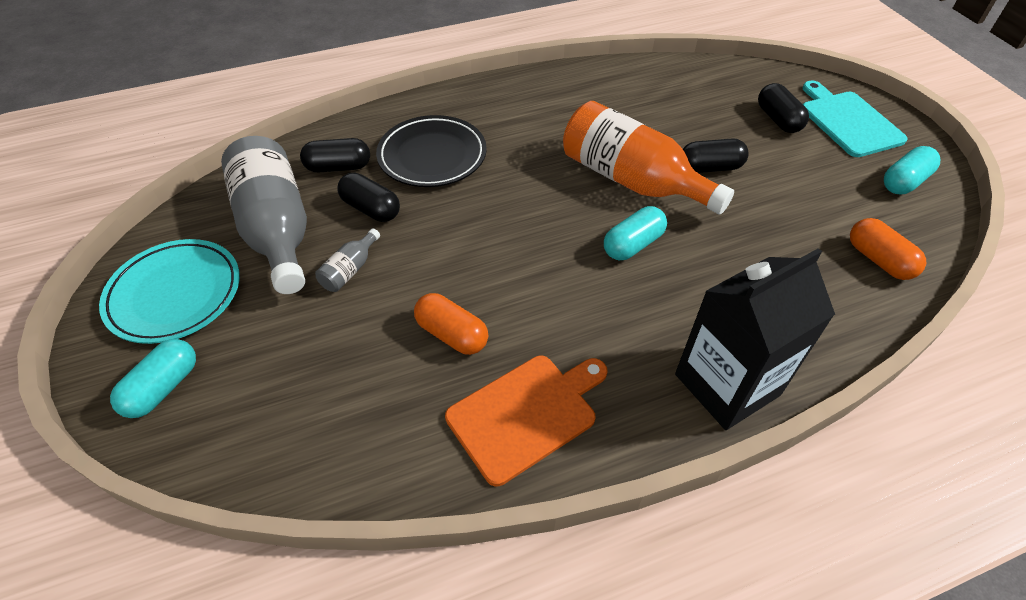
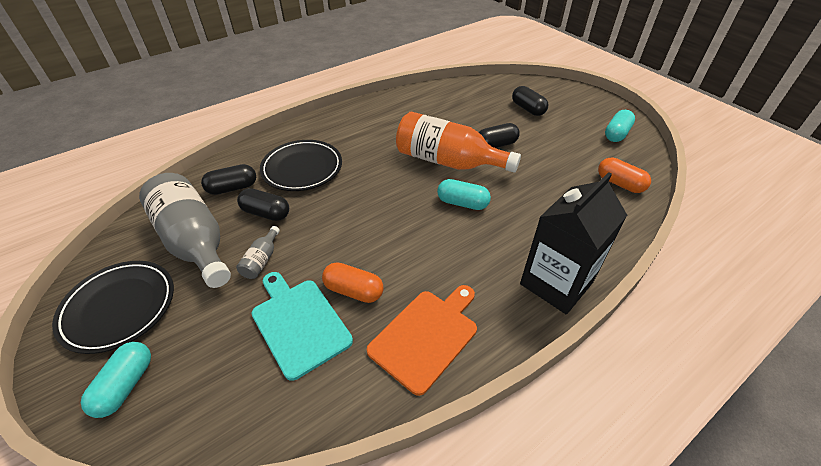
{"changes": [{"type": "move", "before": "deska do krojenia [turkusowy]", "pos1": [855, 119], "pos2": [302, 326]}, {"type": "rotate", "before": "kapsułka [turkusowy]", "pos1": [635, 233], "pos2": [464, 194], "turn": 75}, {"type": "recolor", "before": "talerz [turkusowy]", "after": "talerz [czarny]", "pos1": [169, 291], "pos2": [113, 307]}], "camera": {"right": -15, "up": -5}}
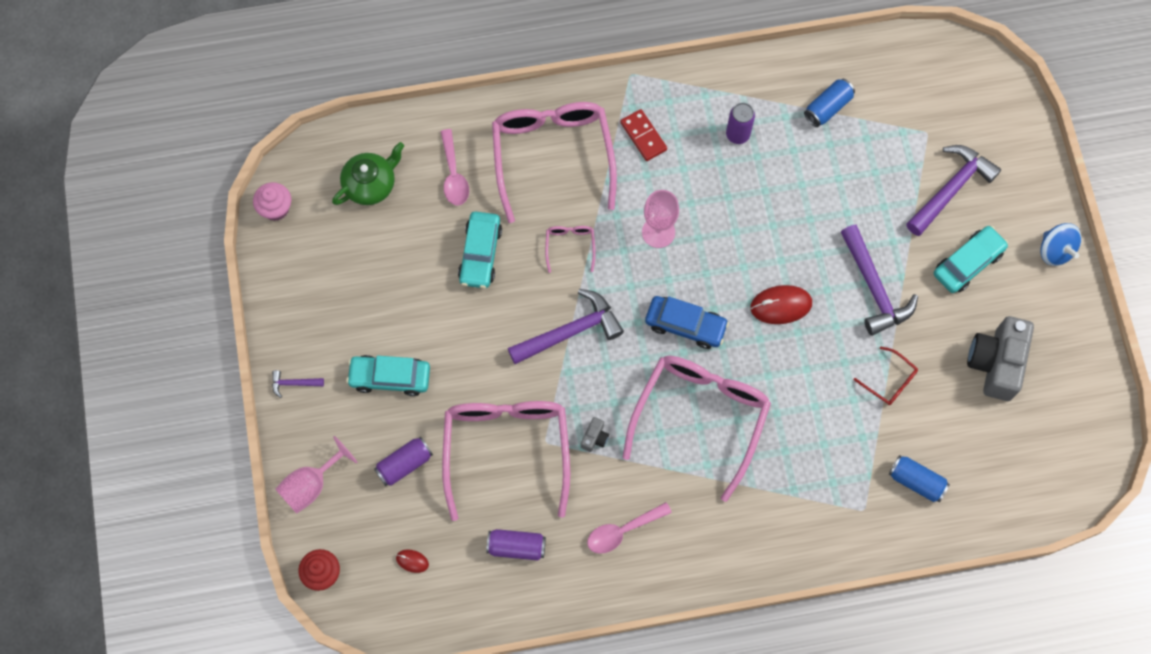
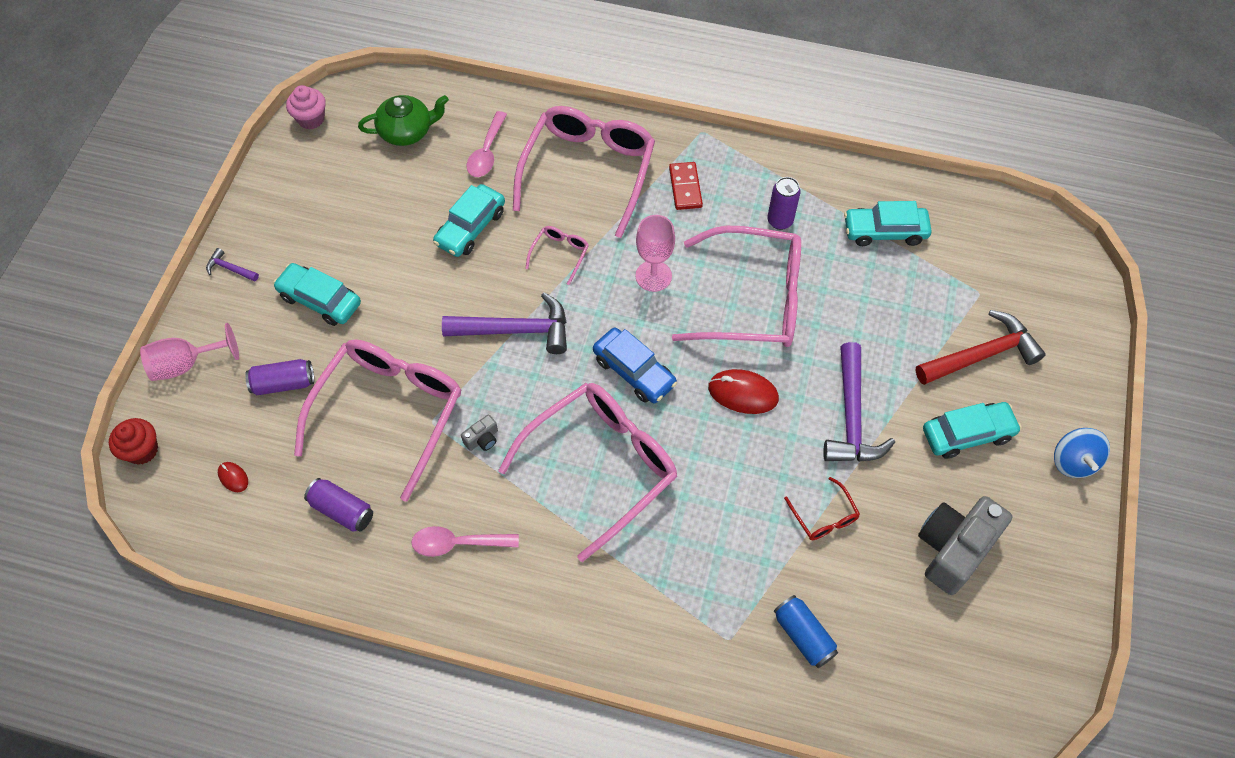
{"changes": [{"type": "replace", "before": "puszka [niebieski]", "after": "samochód [turkusowy]", "pos1": [829, 103], "pos2": [888, 223]}, {"type": "recolor", "before": "młotek [fioletowy]", "after": "młotek [czerwony]", "pos1": [953, 190], "pos2": [980, 347]}, {"type": "insert", "after": "okulary [różowy]", "pos2": [736, 286]}], "camera": {"right": 25, "up": -10}}
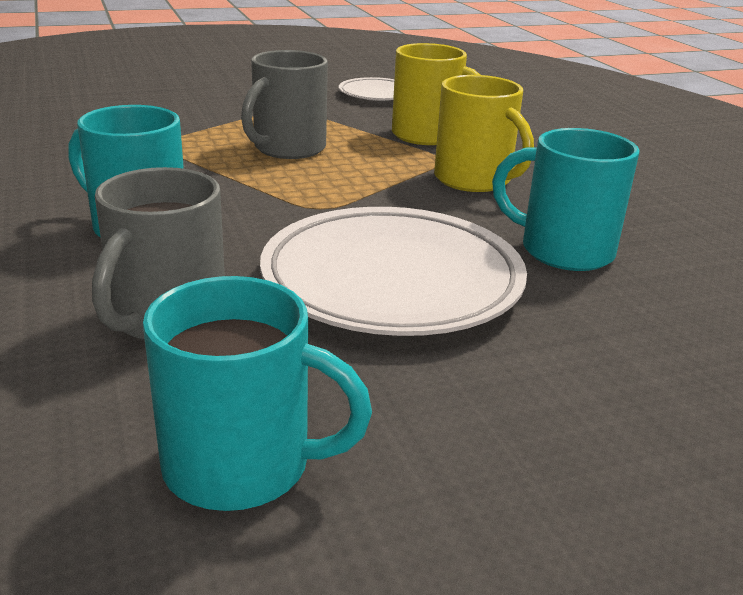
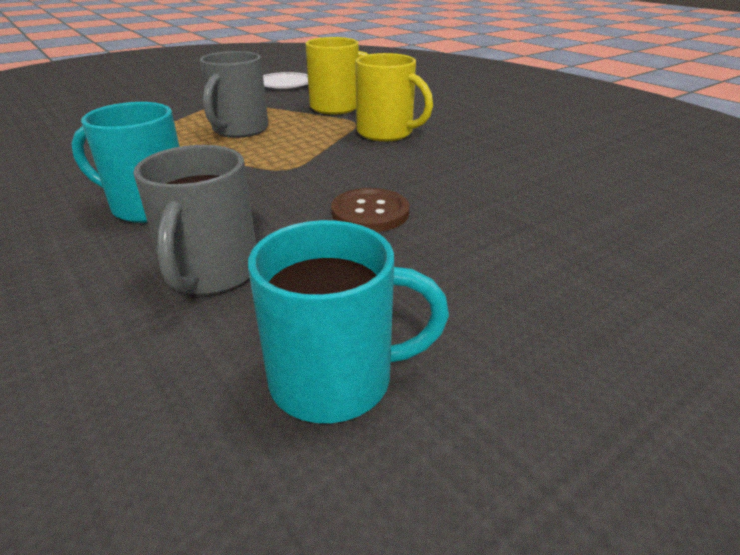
{"changes": [{"type": "delete", "before": "kubek [turkusowy]", "pos1": [566, 199]}, {"type": "replace", "before": "talerz [biały]", "after": "guzik [brązowy]", "pos1": [393, 271], "pos2": [370, 210]}], "camera": {"right": -15, "up": 5}}
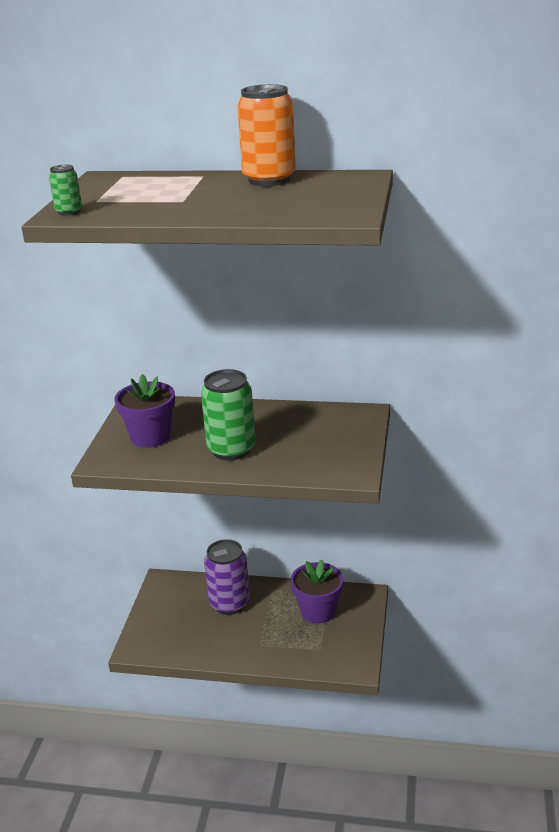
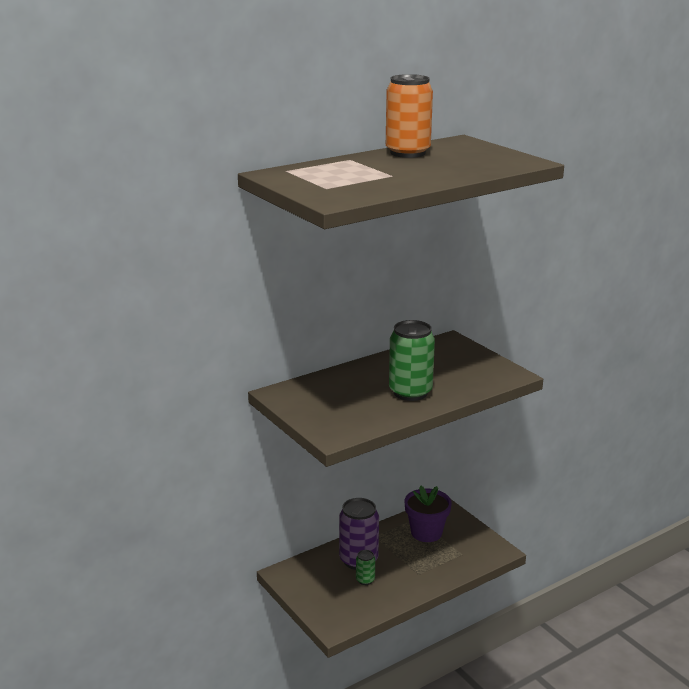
{"changes": [{"type": "move", "before": "puszka [zielony]", "pos1": [65, 190], "pos2": [365, 567]}, {"type": "delete", "before": "doniczka [fioletowy]", "pos1": [145, 411]}], "camera": {"right": -45, "up": -5}}
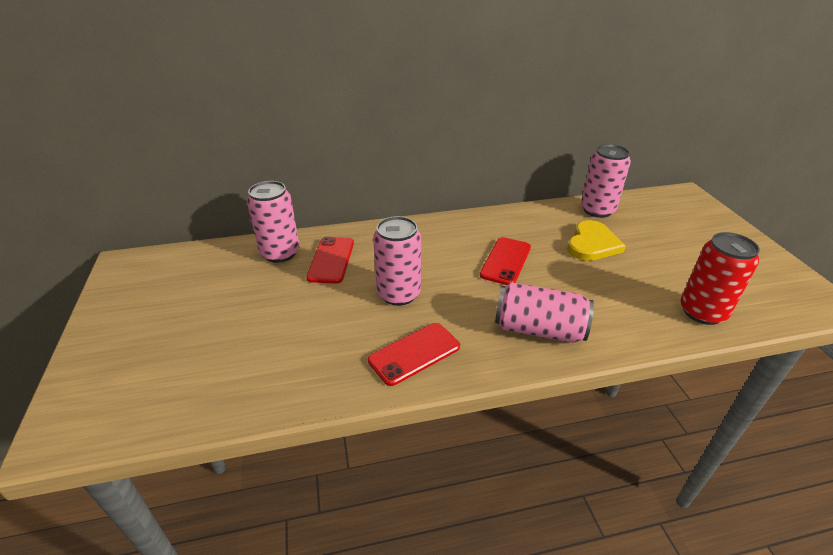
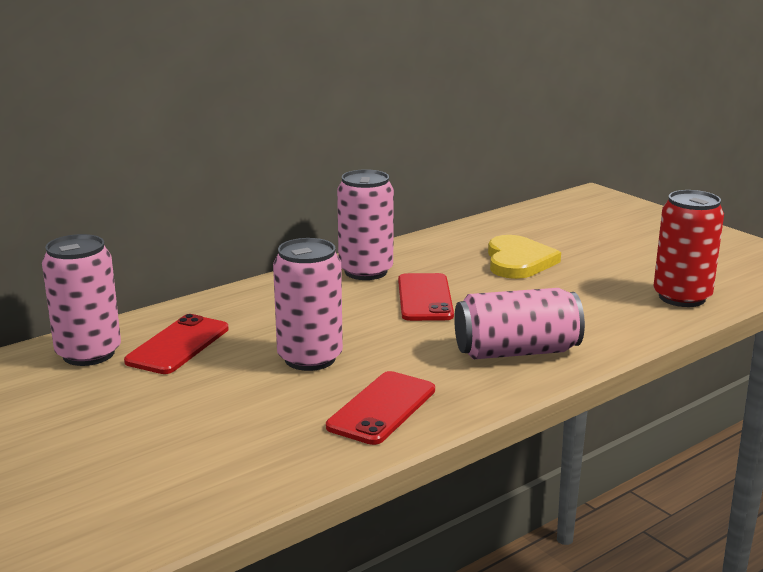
{"changes": [{"type": "move", "before": "puszka [różowy]", "pos1": [606, 181], "pos2": [365, 224]}, {"type": "rotate", "before": "telefon [czerwony]", "pos1": [330, 260], "pos2": [176, 344], "turn": 45}], "camera": {"right": -25, "up": -15}}
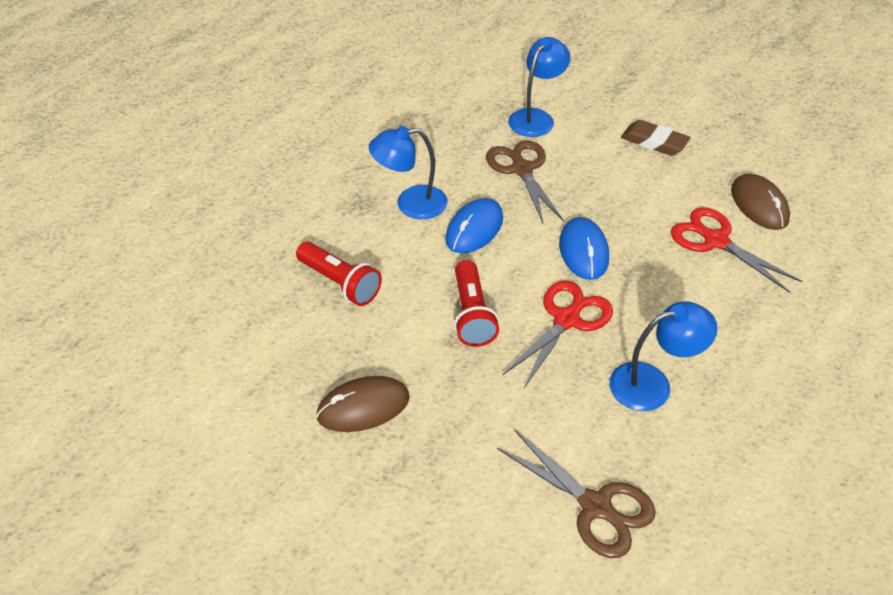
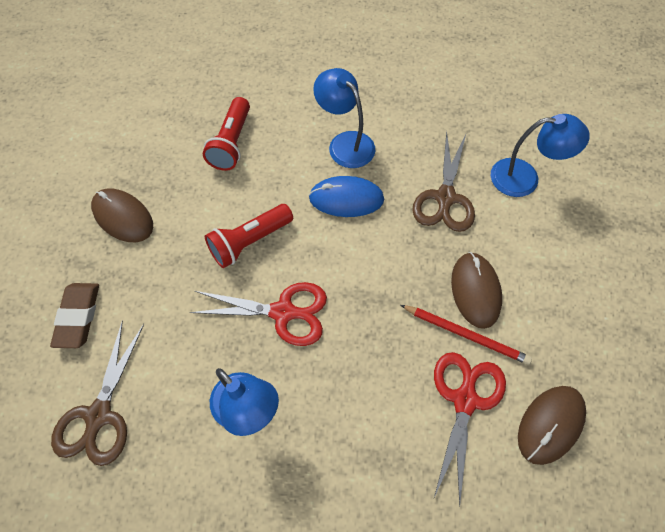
{"changes": [{"type": "move", "before": "gumka do mazania [brązowy]", "pos1": [656, 138], "pos2": [74, 315]}, {"type": "rotate", "before": "nożyczki [brązowy]", "pos1": [525, 181], "pos2": [443, 181], "turn": 150}, {"type": "delete", "before": "myszka [niebieski]", "pos1": [584, 248]}, {"type": "insert", "after": "myszka [brązowy]", "pos2": [476, 290]}, {"type": "insert", "after": "ołówek [czerwony]", "pos2": [466, 335]}], "camera": {"right": 60, "up": 15}}
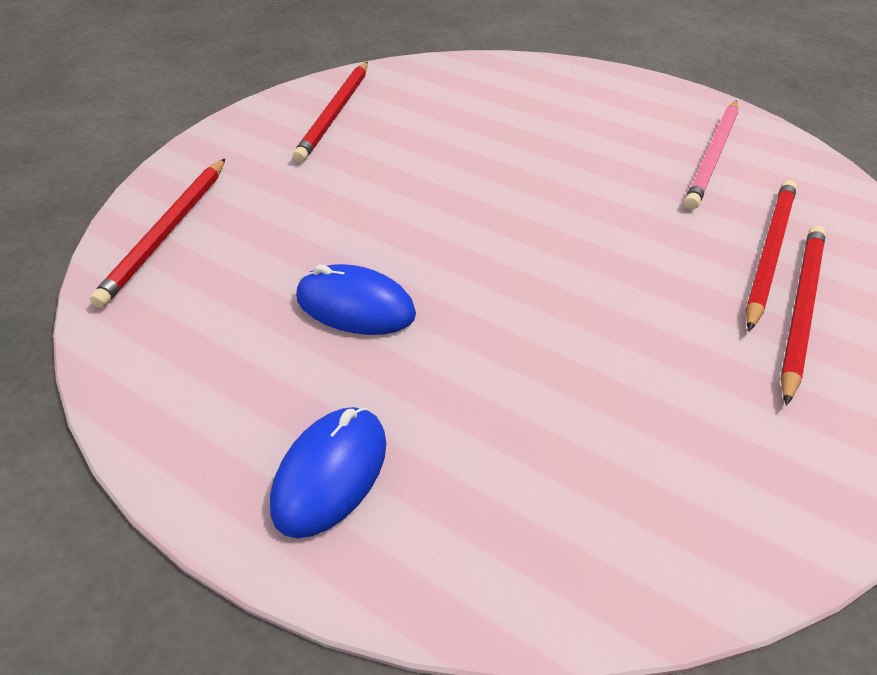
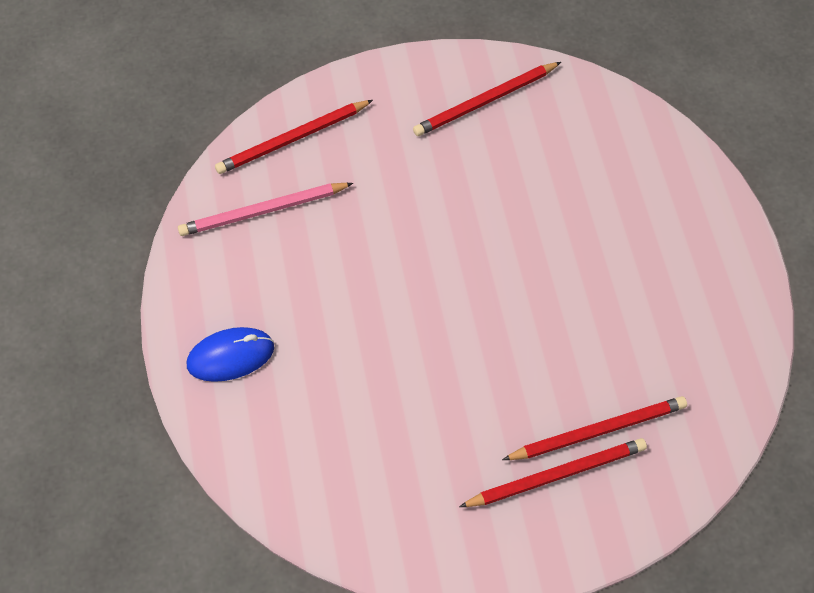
{"changes": [{"type": "move", "before": "ołówek [różowy]", "pos1": [711, 154], "pos2": [265, 209]}, {"type": "delete", "before": "myszka [niebieski]", "pos1": [356, 299]}], "camera": {"right": 45, "up": 15}}
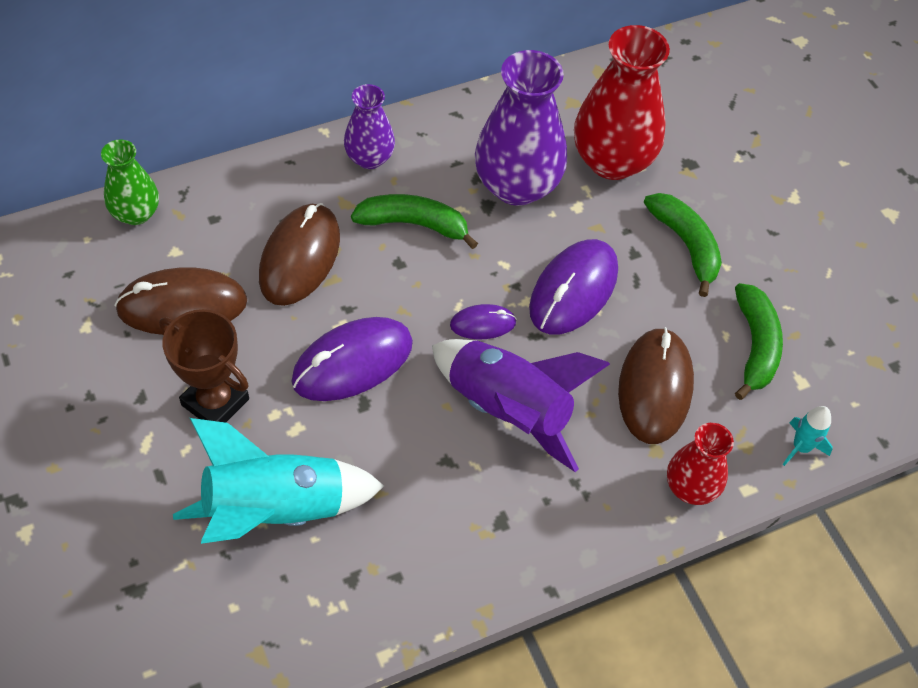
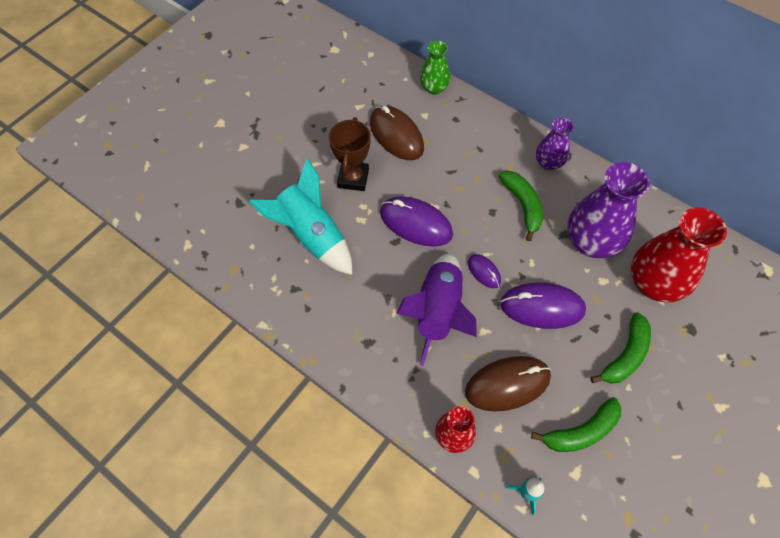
{"changes": [{"type": "delete", "before": "myszka [brązowy]", "pos1": [299, 254]}], "camera": {"right": 65, "up": 5}}
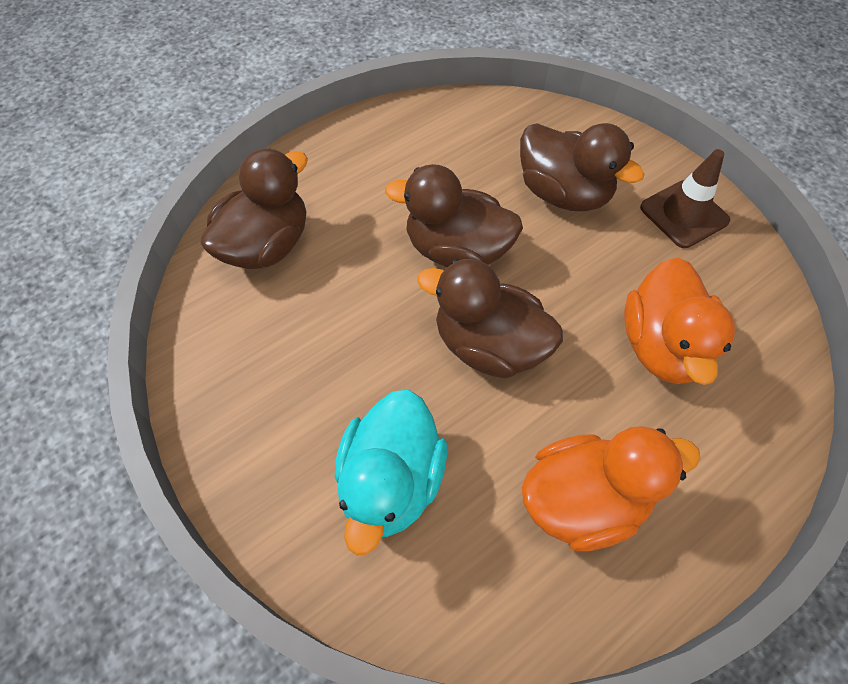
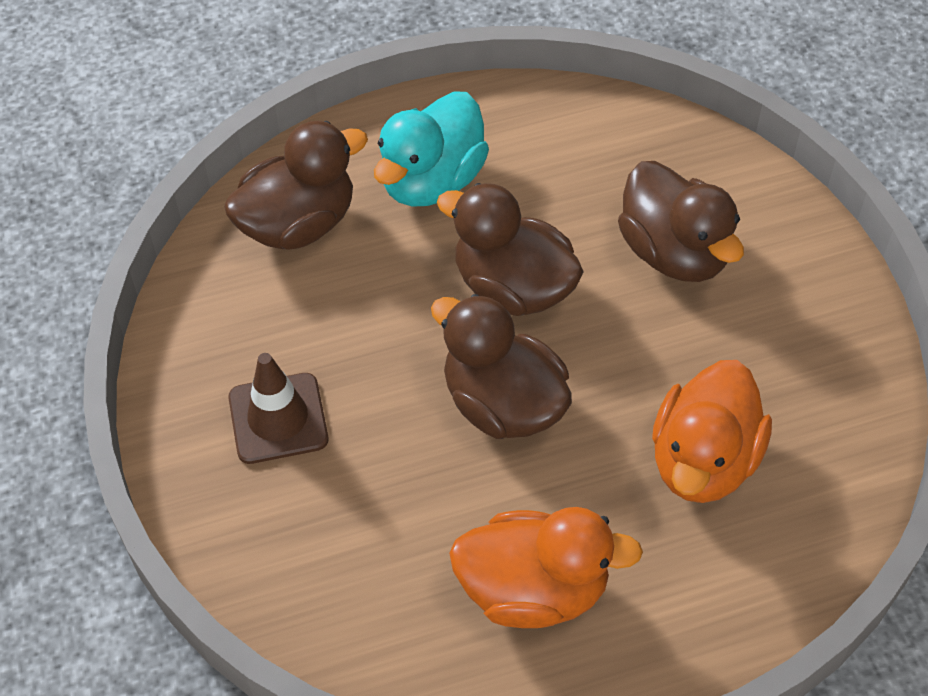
{"changes": [{"type": "move", "before": "pachołek [brązowy]", "pos1": [685, 198], "pos2": [278, 408]}, {"type": "move", "before": "kaczka [turkusowy]", "pos1": [391, 472], "pos2": [431, 148]}], "camera": {"right": 20, "up": -5}}
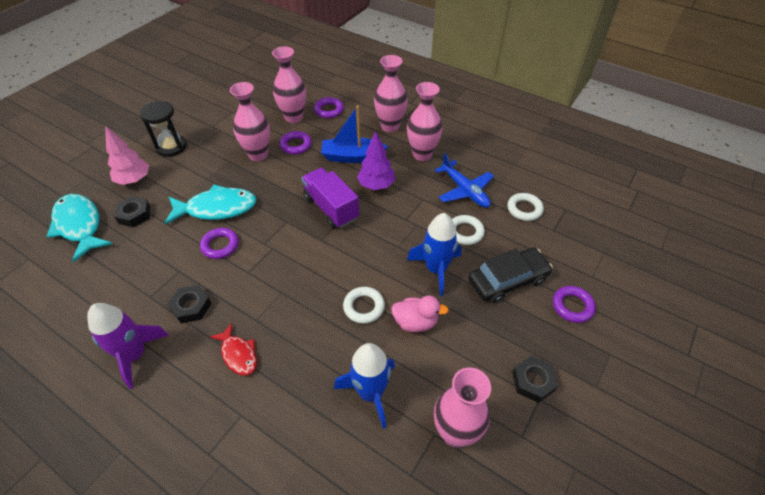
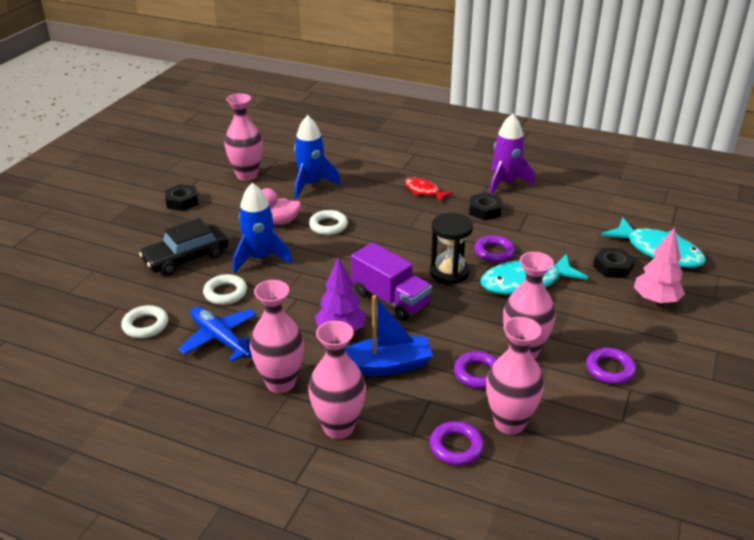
{"changes": [{"type": "move", "before": "klepsydra [czarny]", "pos1": [163, 129], "pos2": [451, 248]}, {"type": "move", "before": "pierścień [fioletowy]", "pos1": [574, 304], "pos2": [611, 365]}], "camera": {"right": 170, "up": -15}}
